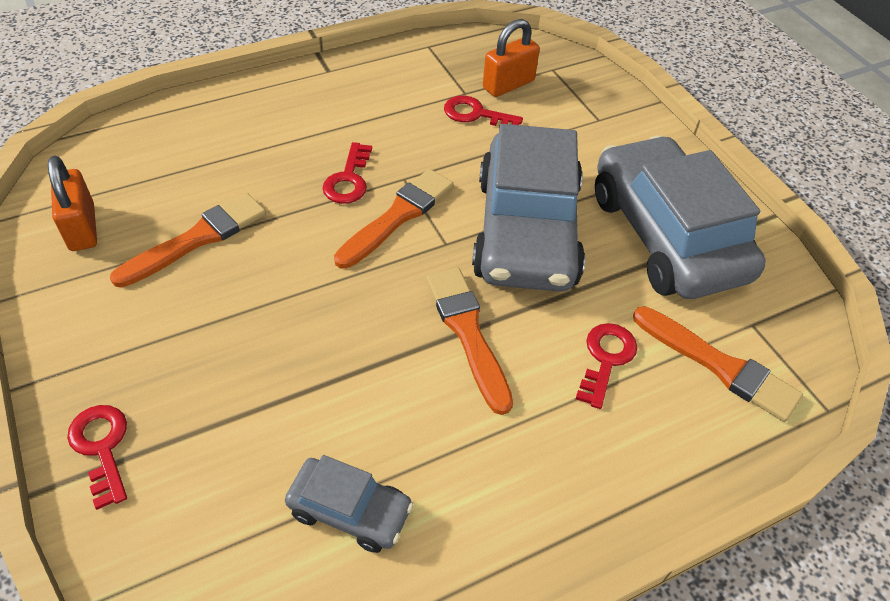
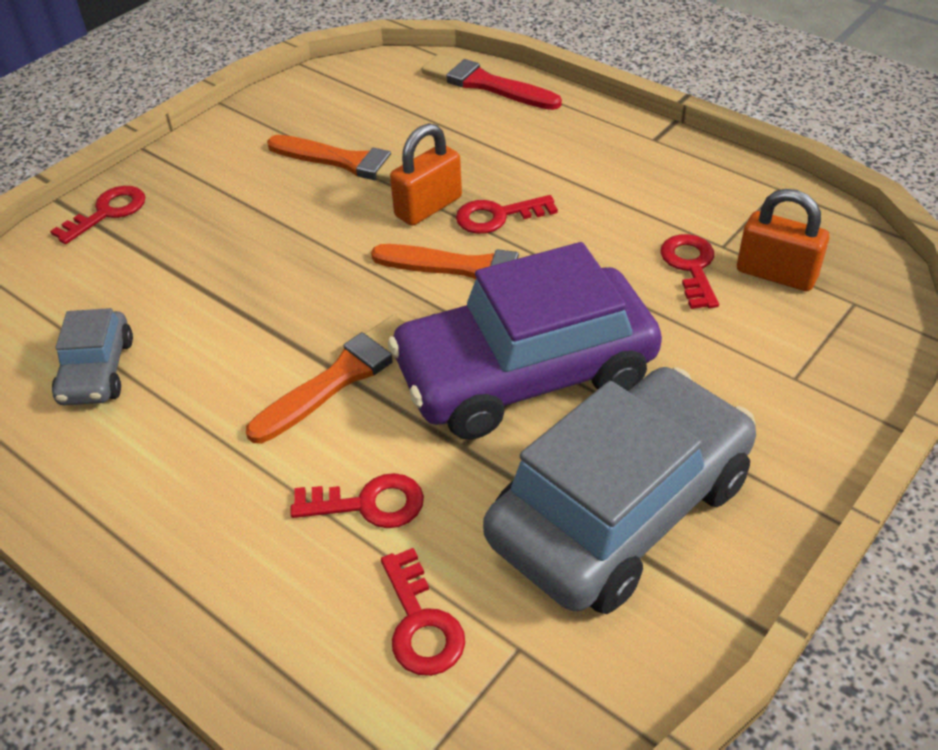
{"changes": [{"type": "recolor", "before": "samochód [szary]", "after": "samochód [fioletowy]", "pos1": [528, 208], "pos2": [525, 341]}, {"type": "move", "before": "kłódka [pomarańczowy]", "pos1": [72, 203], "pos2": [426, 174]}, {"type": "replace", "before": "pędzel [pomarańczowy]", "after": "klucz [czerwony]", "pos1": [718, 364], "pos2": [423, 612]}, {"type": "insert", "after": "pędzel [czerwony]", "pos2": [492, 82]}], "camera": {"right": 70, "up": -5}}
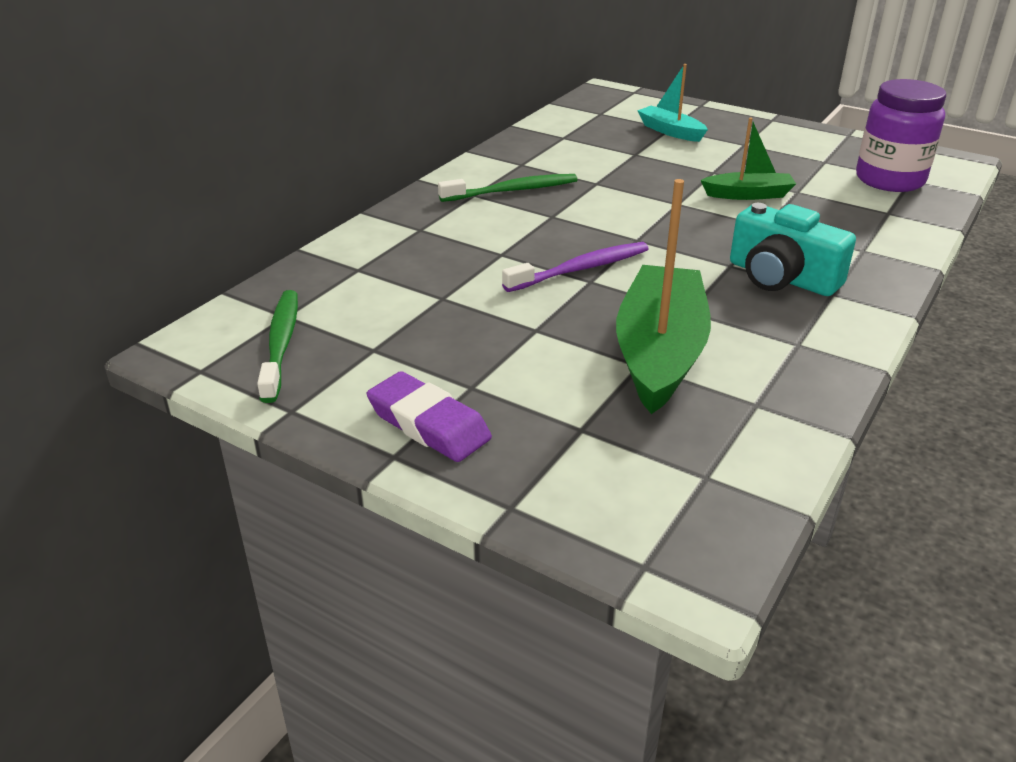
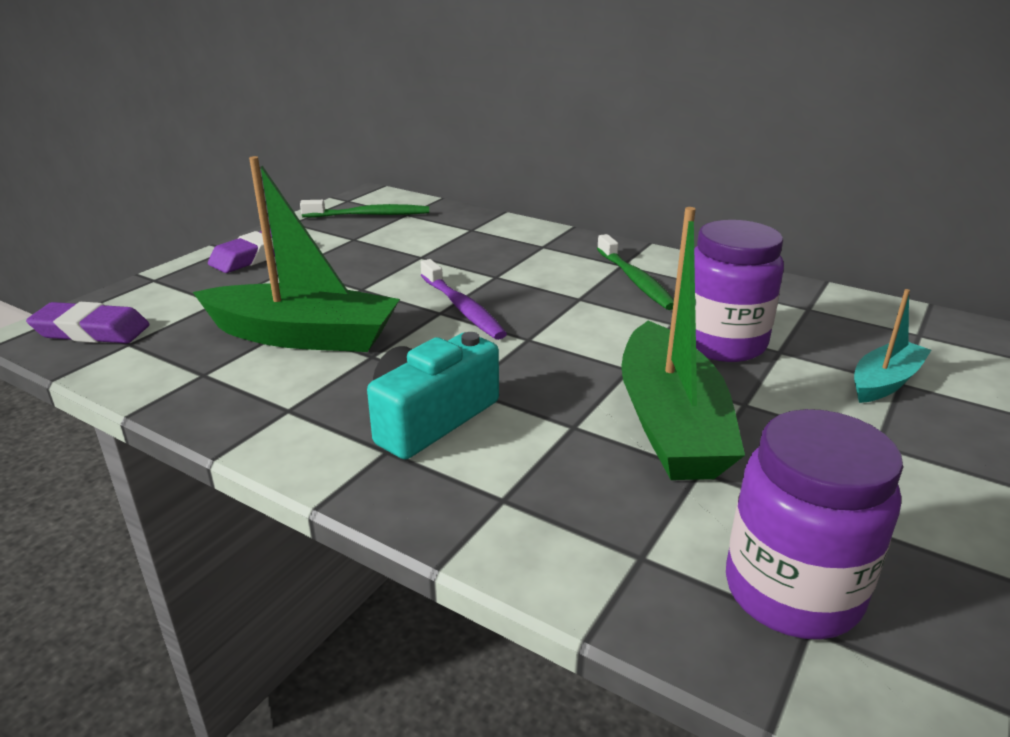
{"changes": [{"type": "resize", "before": "łódka [zielony]", "pos1": [748, 159], "pos2": [683, 343], "scale": 1.86}, {"type": "insert", "after": "słoik [fioletowy]", "pos2": [739, 291]}, {"type": "insert", "after": "gumka do mazania [fioletowy]", "pos2": [88, 322]}], "camera": {"right": 90, "up": -5}}
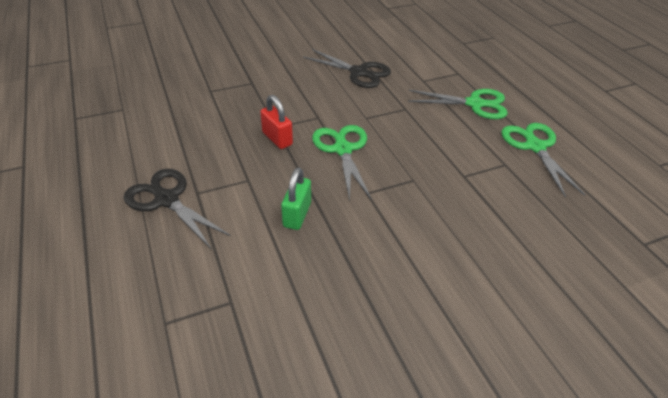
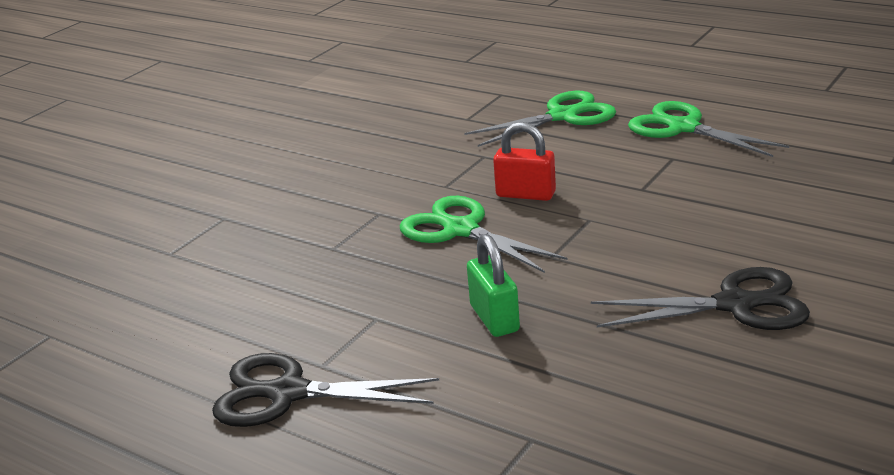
{"changes": [{"type": "move", "before": "nożyczki [czarny]", "pos1": [347, 68], "pos2": [700, 298]}, {"type": "move", "before": "kłódka [czerwony]", "pos1": [276, 122], "pos2": [524, 161]}], "camera": {"right": -30, "up": -15}}
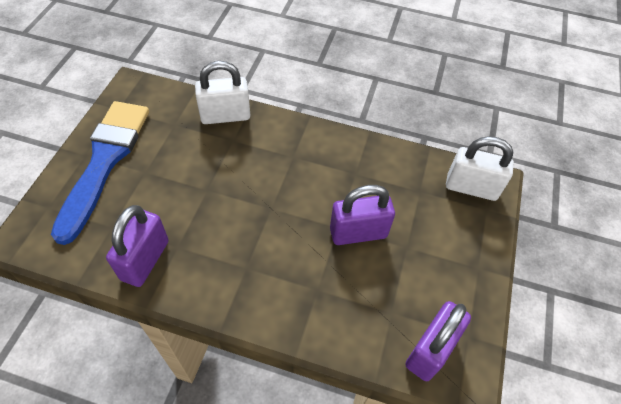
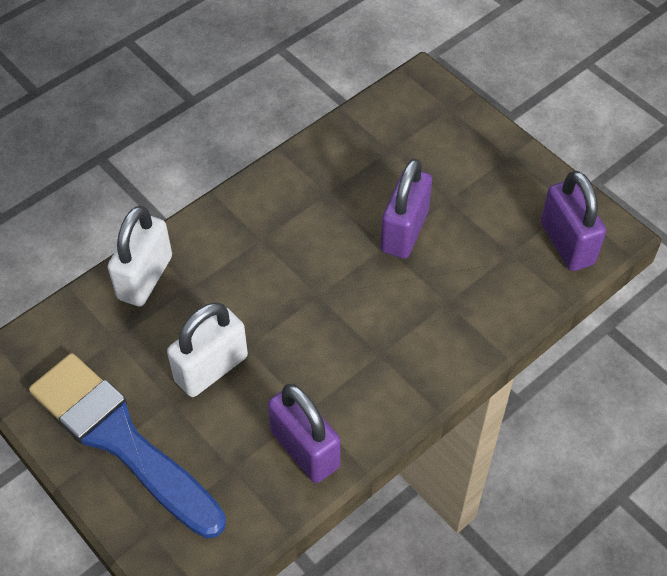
{"changes": [{"type": "move", "before": "kłódka [biały]", "pos1": [480, 168], "pos2": [207, 350]}], "camera": {"right": -55, "up": 0}}
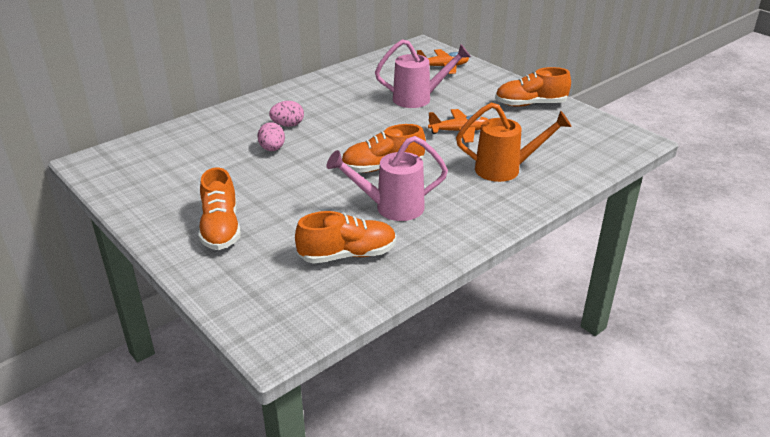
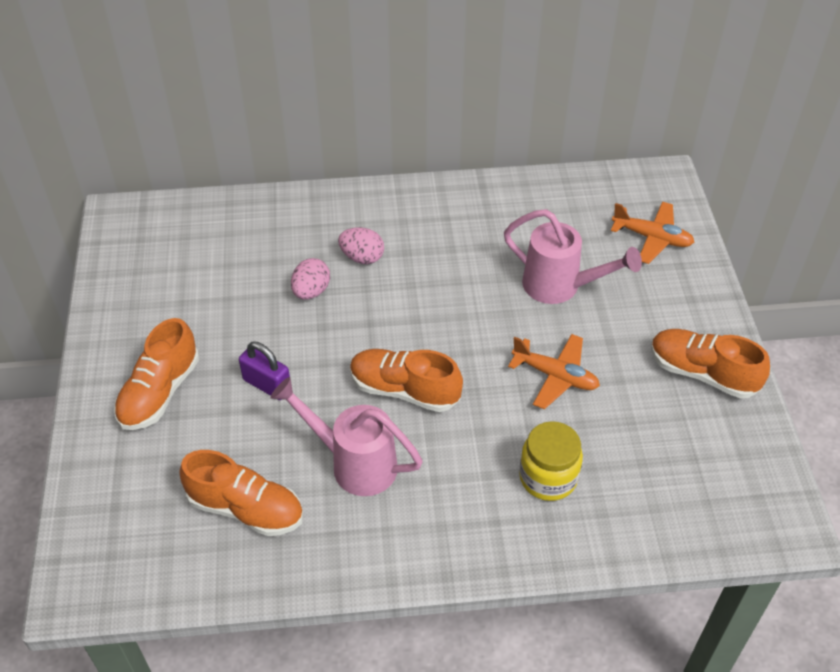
{"changes": [{"type": "replace", "before": "konewka [pomarańczowy]", "after": "słoik [żółty]", "pos1": [514, 142], "pos2": [551, 461]}, {"type": "insert", "after": "kłódka [fioletowy]", "pos2": [264, 371]}], "camera": {"right": 35, "up": 15}}
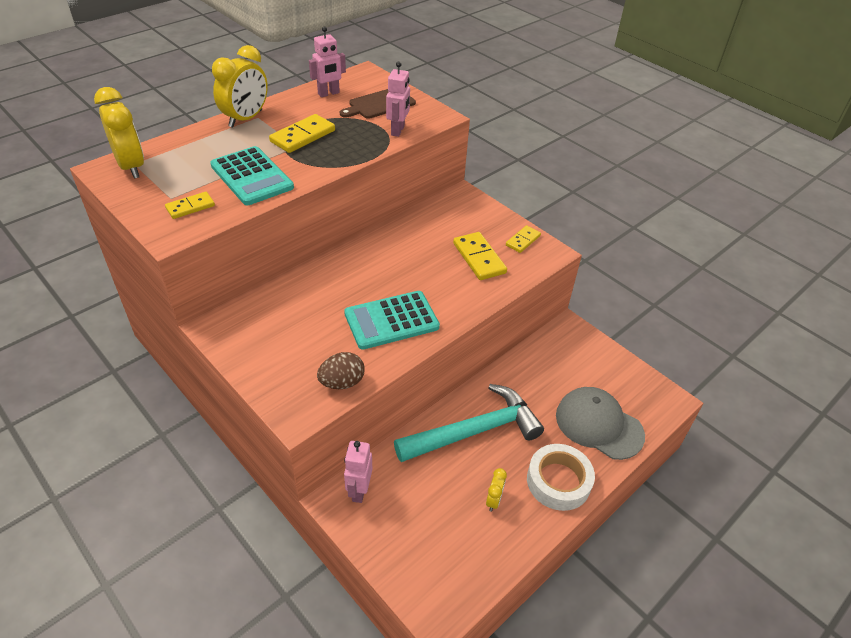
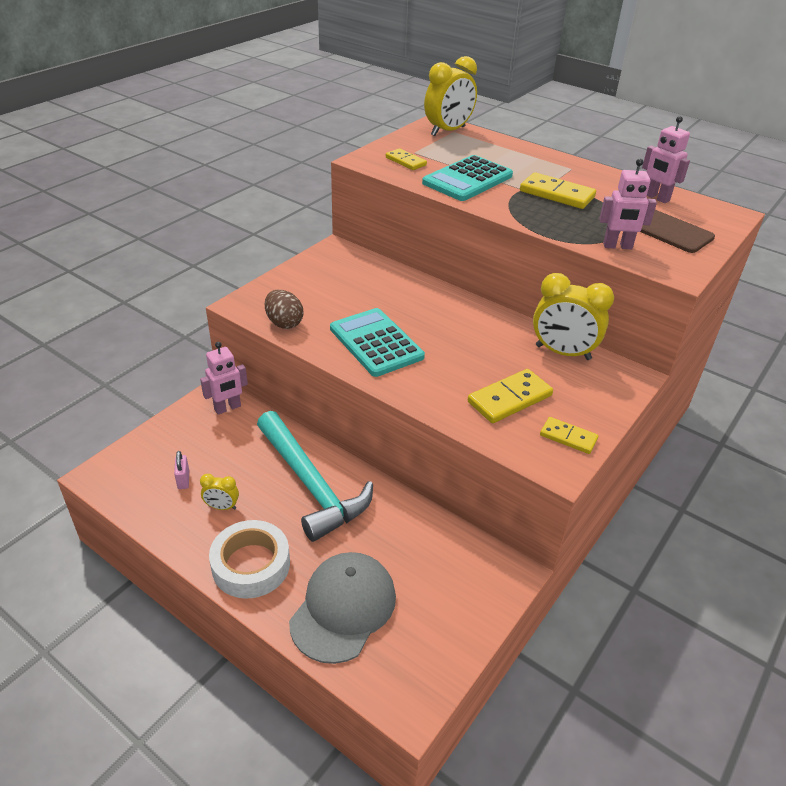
{"changes": [{"type": "move", "before": "budzik [żółty]", "pos1": [240, 86], "pos2": [573, 316]}, {"type": "rotate", "before": "robot [różowy]", "pos1": [358, 472], "pos2": [224, 378], "turn": 150}, {"type": "insert", "after": "kłódka [różowy]", "pos2": [181, 470]}], "camera": {"right": 80, "up": -5}}
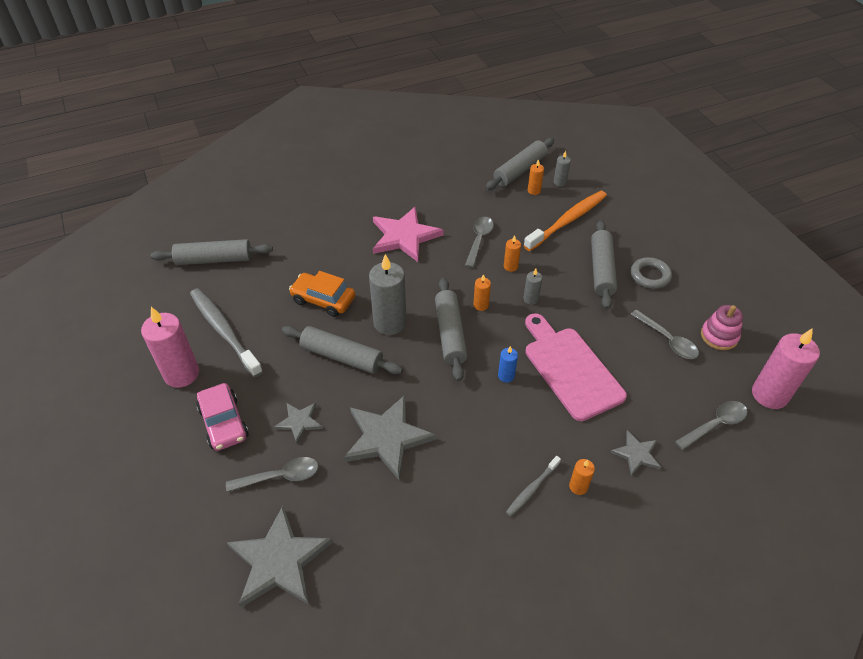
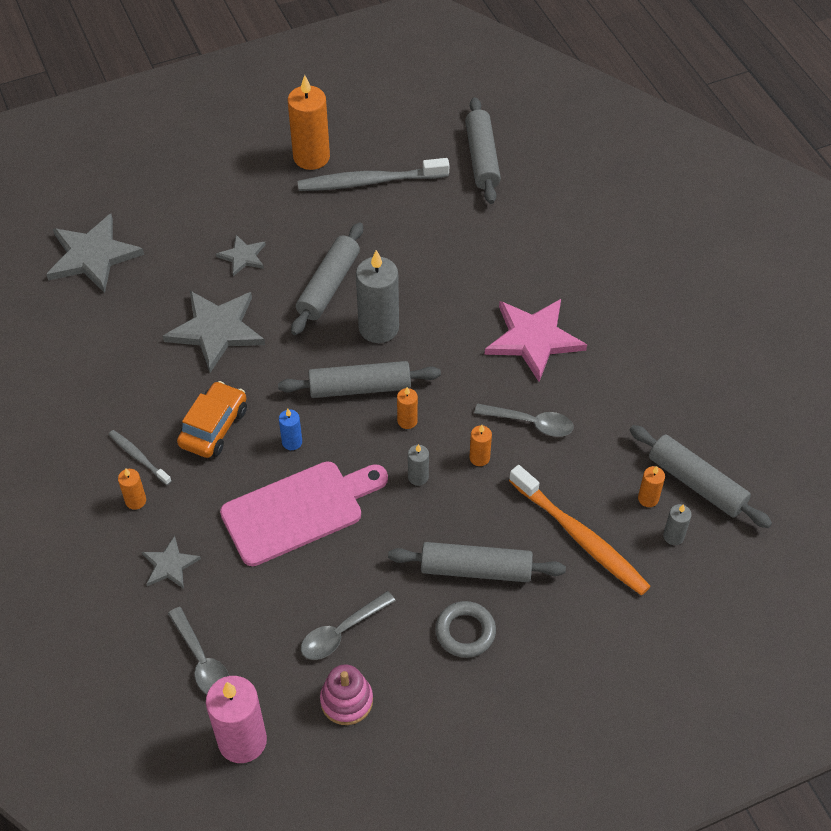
{"changes": [{"type": "move", "before": "samochód [pomarańczowy]", "pos1": [322, 294], "pos2": [212, 419]}, {"type": "rotate", "before": "szczoteczka do zębów [szary]", "pos1": [226, 332], "pos2": [373, 174], "turn": -150}, {"type": "recolor", "before": "świeca [różowy]", "after": "świeca [pomarańczowy]", "pos1": [170, 347], "pos2": [309, 122]}, {"type": "delete", "before": "samochód [różowy]", "pos1": [222, 417]}, {"type": "delete", "before": "łyżka [szary]", "pos1": [272, 474]}], "camera": {"right": 90, "up": 5}}
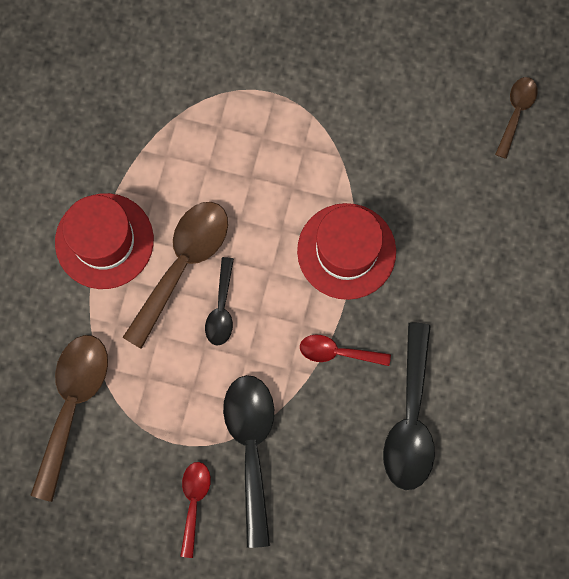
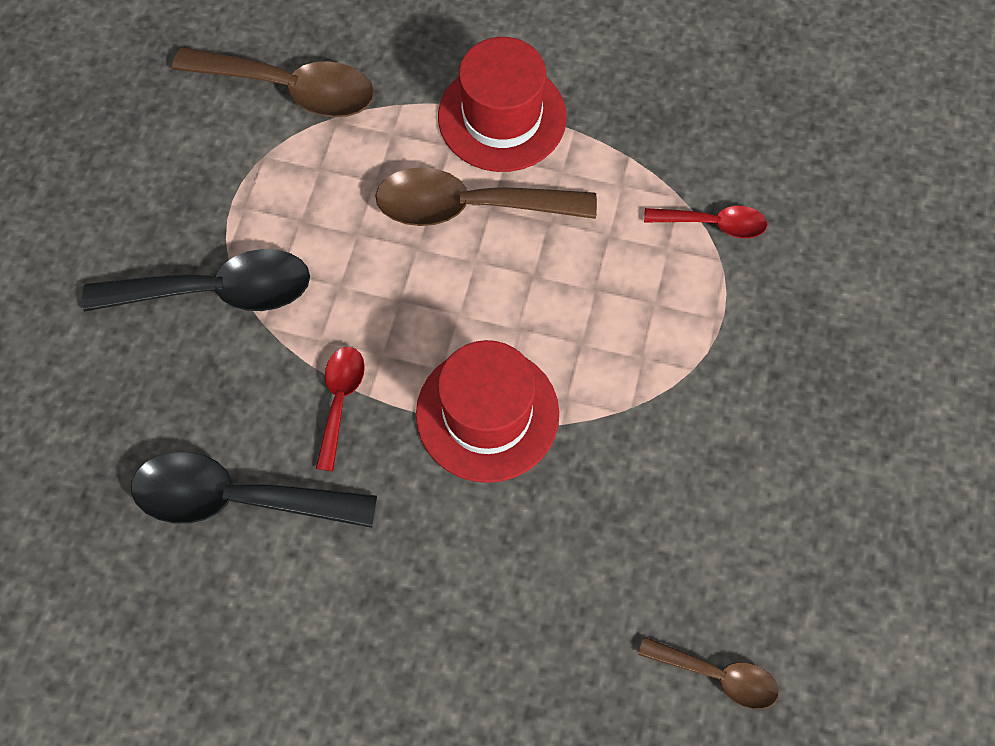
{"changes": [{"type": "rotate", "before": "łyżka [brązowy]", "pos1": [175, 275], "pos2": [486, 196], "turn": 150}, {"type": "delete", "before": "łyżka [czarny]", "pos1": [219, 301]}, {"type": "move", "before": "łyżka [czerwony]", "pos1": [195, 510], "pos2": [706, 222]}], "camera": {"right": 90, "up": -10}}
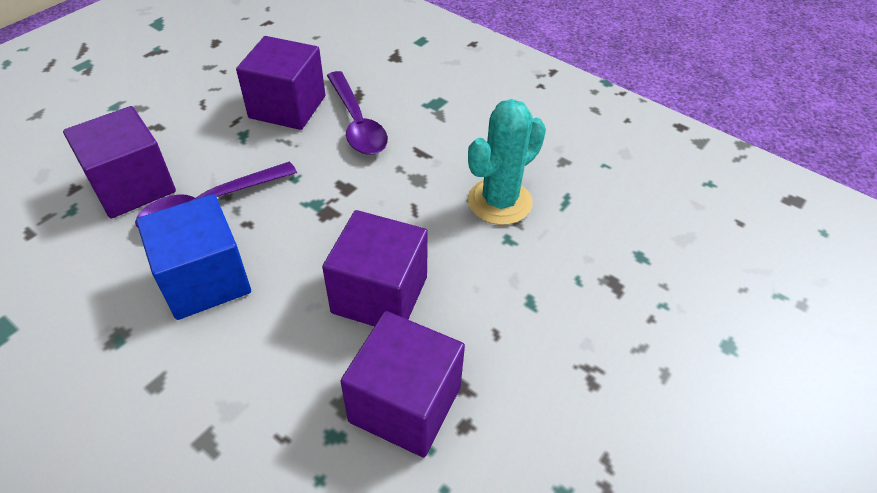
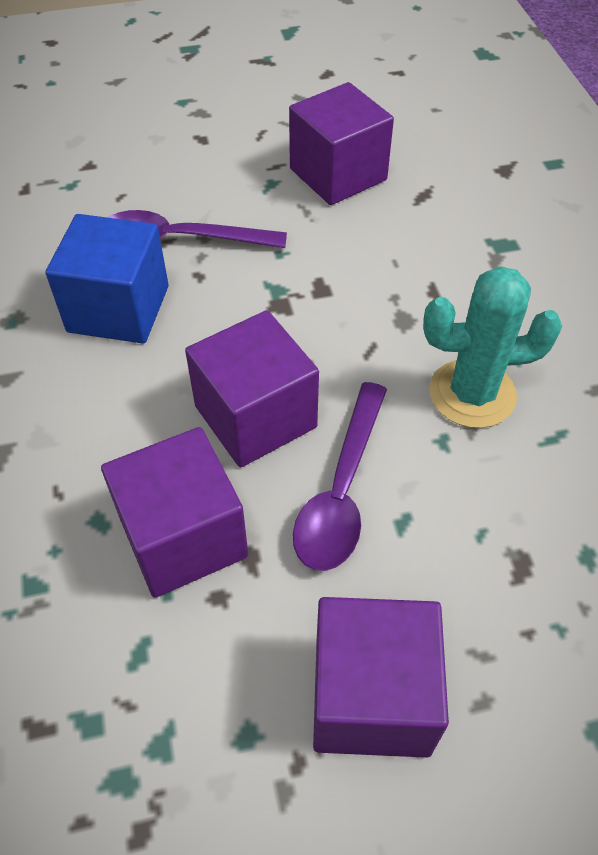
{"changes": [{"type": "move", "before": "łyżka [fioletowy]", "pos1": [357, 113], "pos2": [340, 476]}, {"type": "move", "before": "sześcian [fioletowy]", "pos1": [119, 162], "pos2": [381, 677]}], "camera": {"right": 40, "up": 5}}
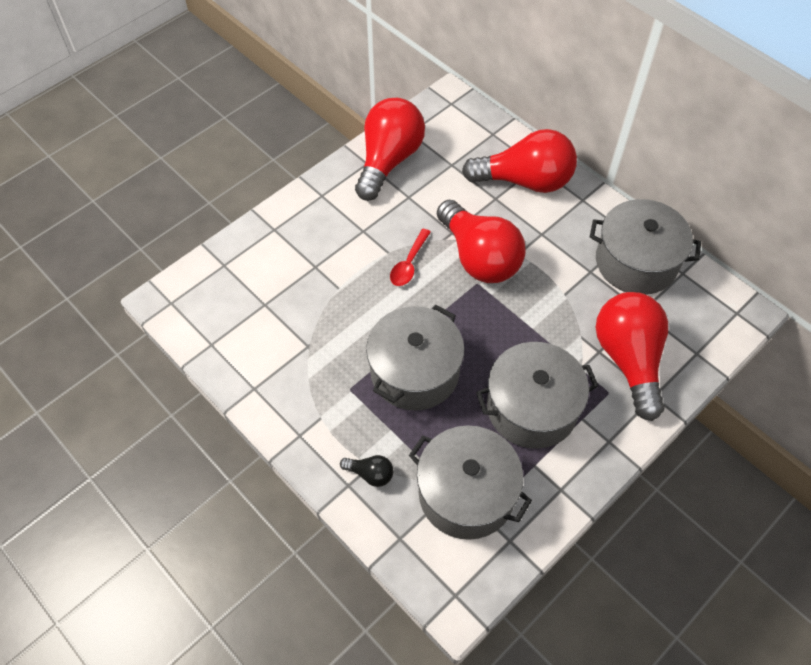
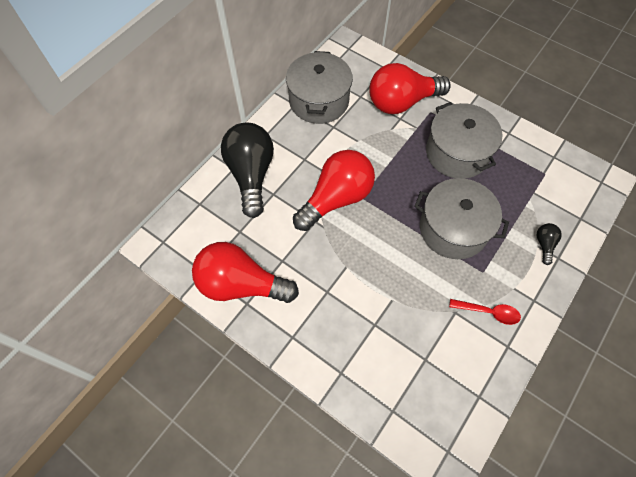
{"changes": [{"type": "recolor", "before": "żarówka [czerwony]", "after": "żarówka [czarny]", "pos1": [519, 161], "pos2": [247, 170]}, {"type": "move", "before": "łyżka [czerwony]", "pos1": [410, 257], "pos2": [485, 312]}, {"type": "delete", "before": "garnek [szary]", "pos1": [470, 482]}], "camera": {"right": -100, "up": 5}}
